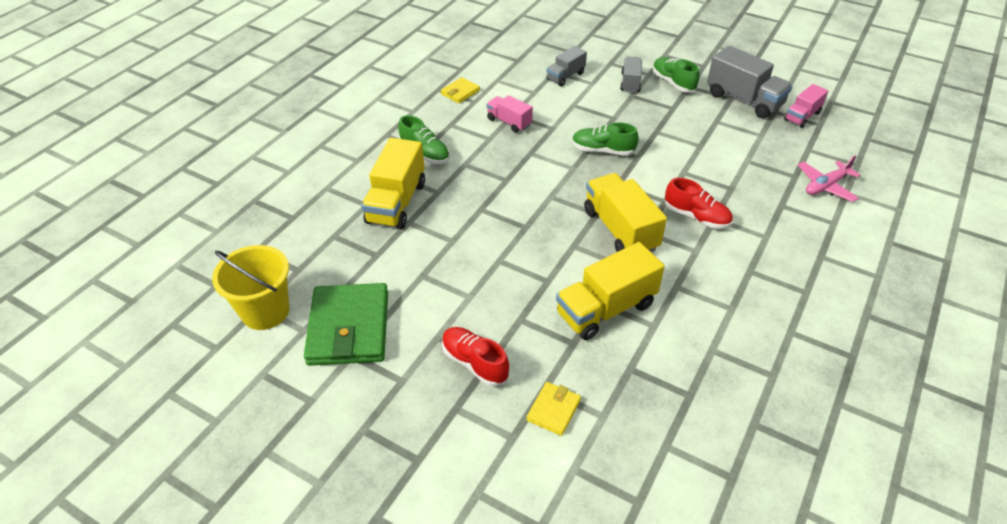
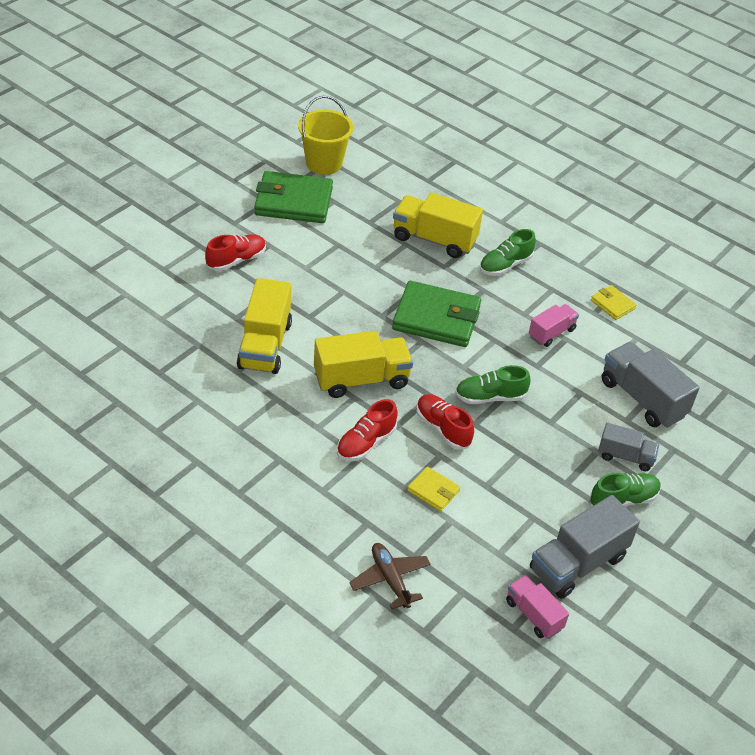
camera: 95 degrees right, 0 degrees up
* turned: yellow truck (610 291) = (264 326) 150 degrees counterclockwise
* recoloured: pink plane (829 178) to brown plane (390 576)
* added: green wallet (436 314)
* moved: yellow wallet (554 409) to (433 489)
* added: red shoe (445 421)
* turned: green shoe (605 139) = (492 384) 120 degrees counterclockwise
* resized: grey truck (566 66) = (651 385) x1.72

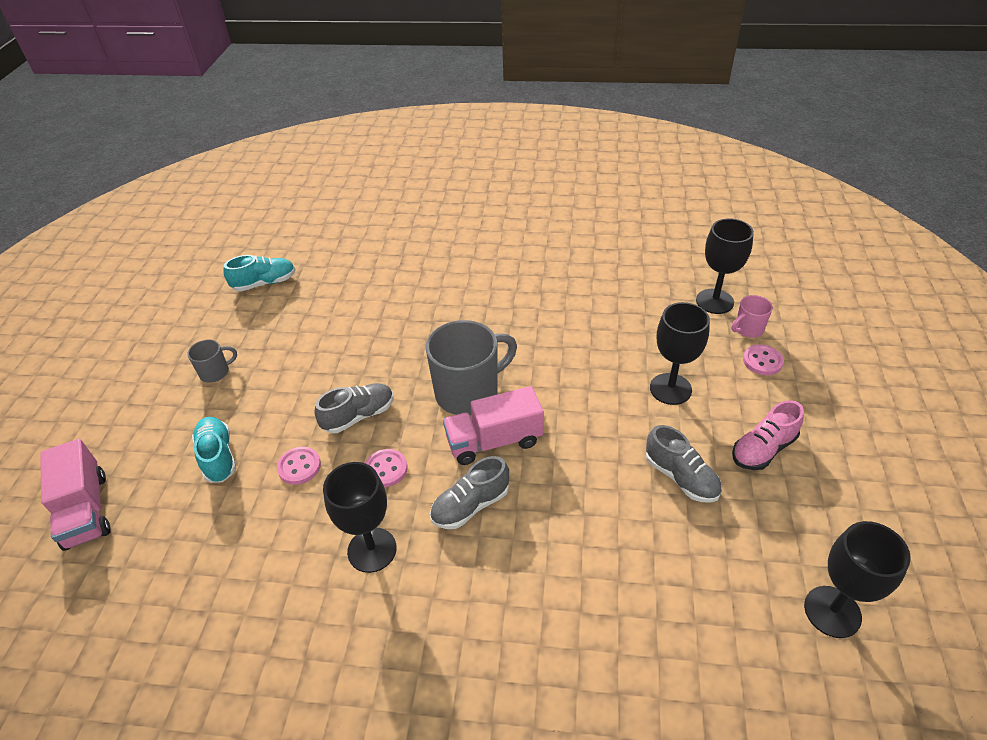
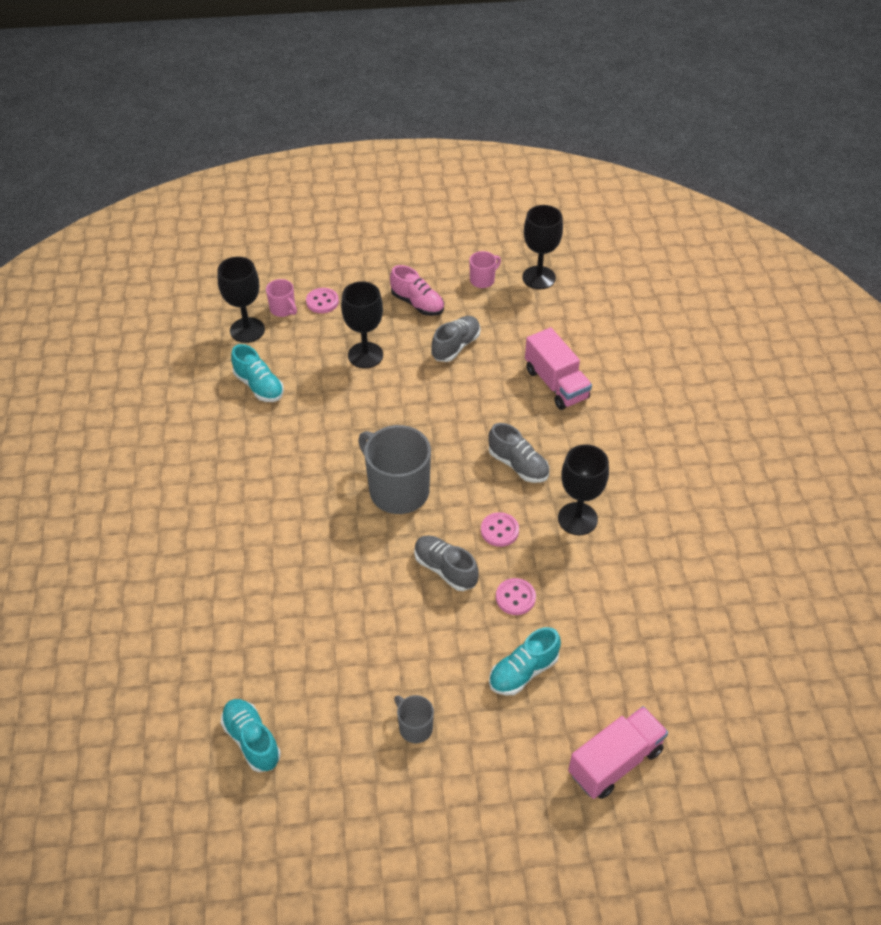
camera: 105 degrees left, 5 degrees up
* added: turquoise shoe (257 373)
* added: pink mug (485 269)
* moved: pink truck (493 425) to (558 369)

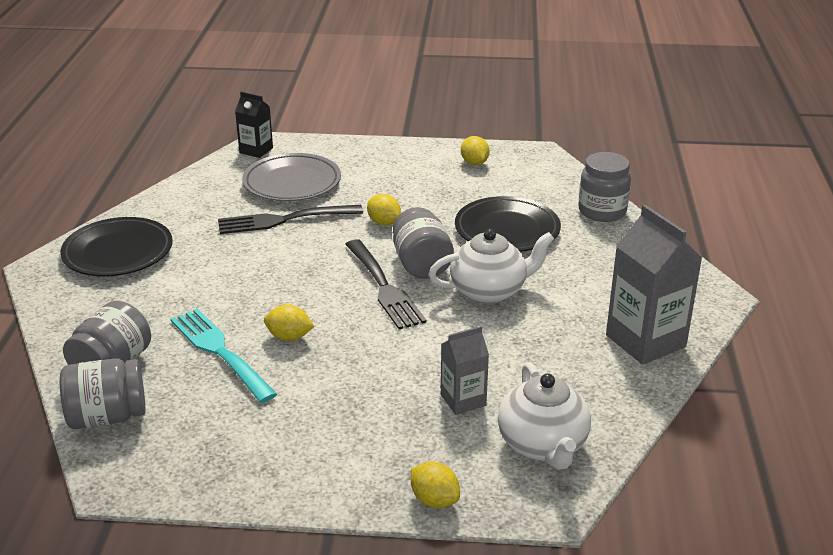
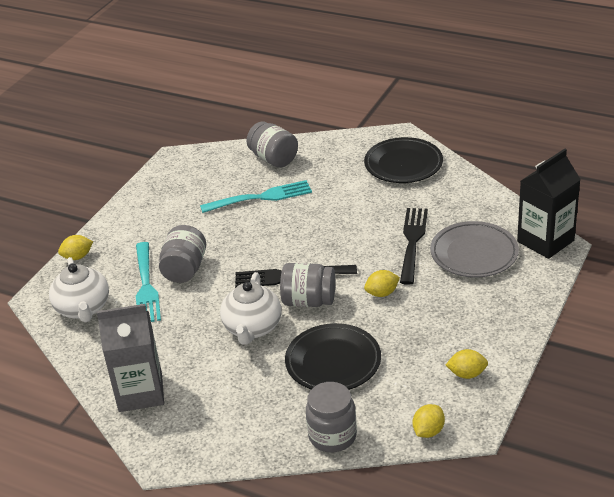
camera: 115 degrees right, 5 degrees up
* turned: white teapot (544 416) = (79 289) 120 degrees counterclockwise
* replaced: grey carton (465 370) to turquoise fork (148 282)
* moved: grey jar (102 393) to (182 254)
* moved: yellow lemon (289 322) to (429 421)
* resized: black carton (254 125) = (549 204) x1.77

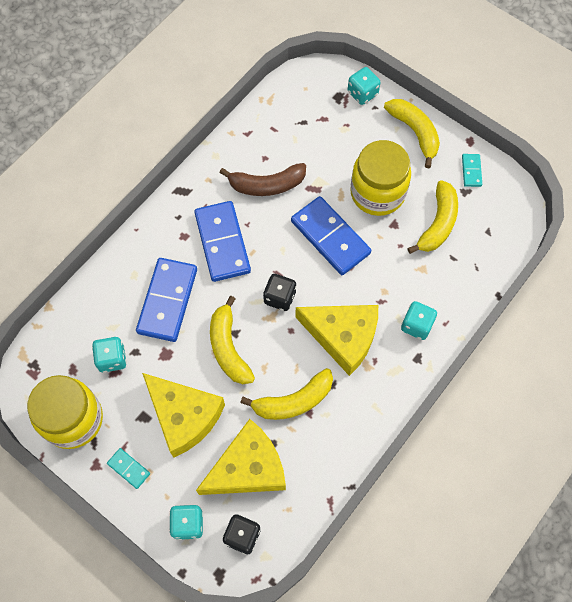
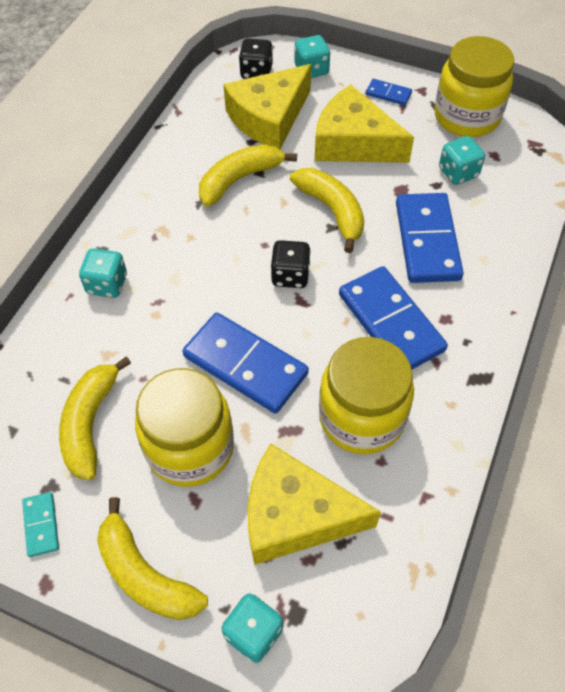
camera: 165 degrees right, 10 degrees down
* moved: yellow cheese (336 340) to (314 504)
* replaced: brown banana (262 179) to yellow jar (366 395)
* recoloured: turquoise domino (128 468) to blue domino (389 92)

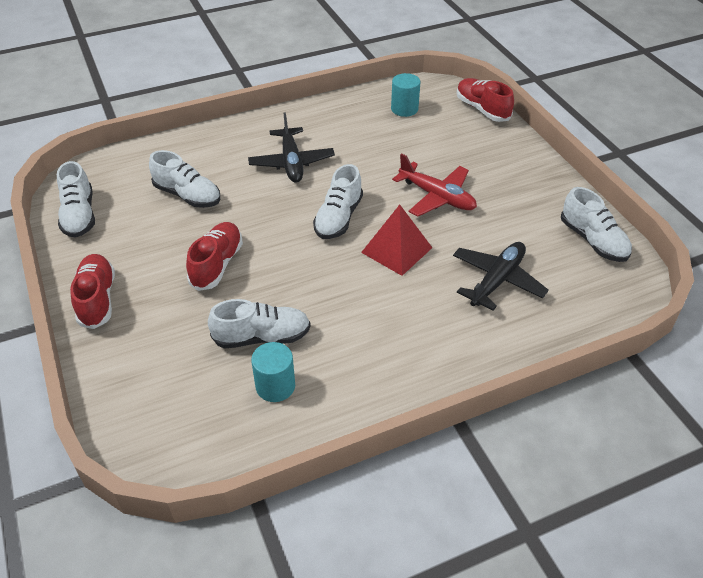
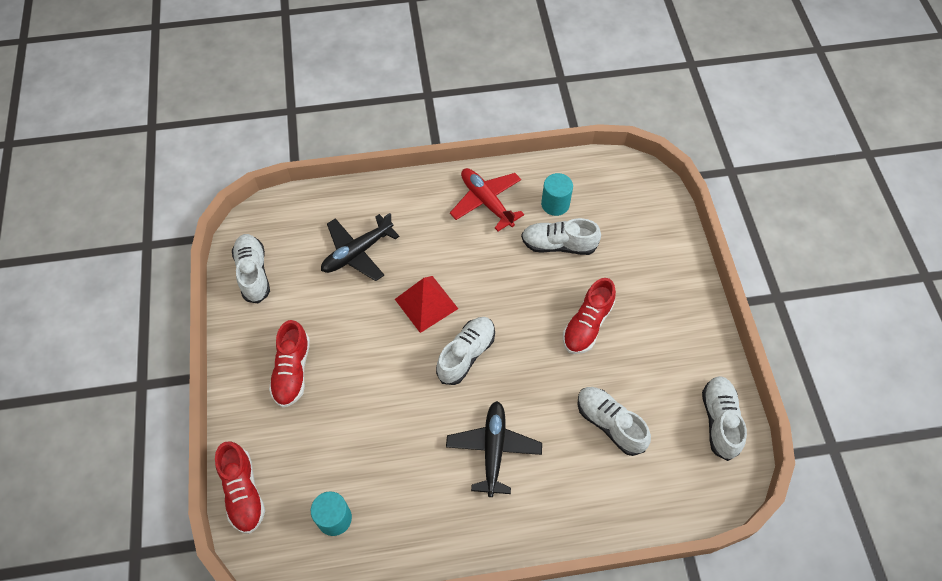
camera: 165 degrees left, 15 degrees up
* moved: red shoe (92 291) to (289 364)
* moved: red plane (434 184) to (487 199)

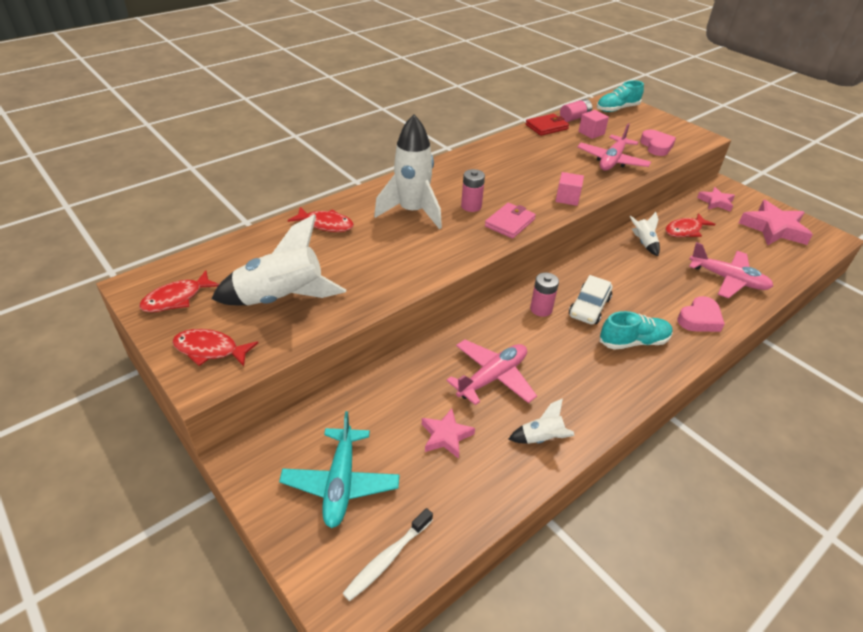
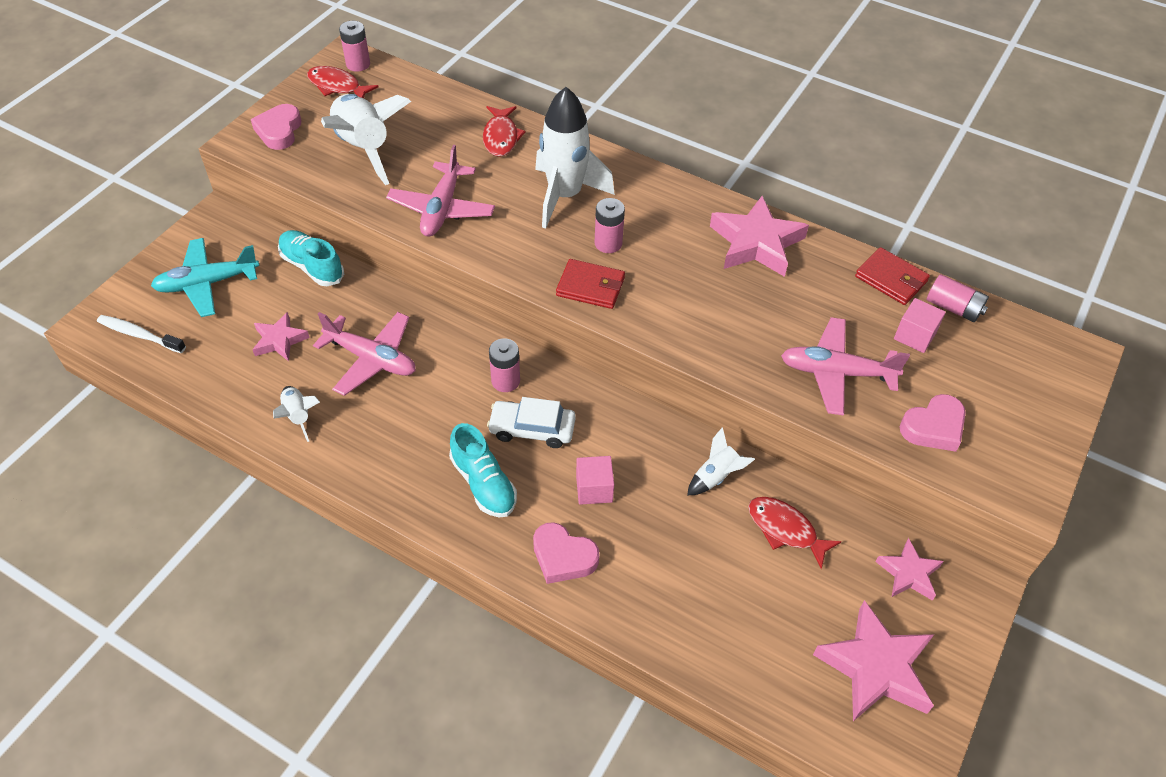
camera: 70 degrees right, 10 degrees up
* replaced: red fish (215 347) to pink heart (276 127)
* moved: turquoise shoe (620 96) to (311 258)
* added: pink battery (354 46)
* moved: pink plane (731 270) to (440 191)
* recoloured: pink wallet (510 221) to red wallet (590 284)
* moved: pink cube (569 189) to (595 480)
* added: pink star (759 236)

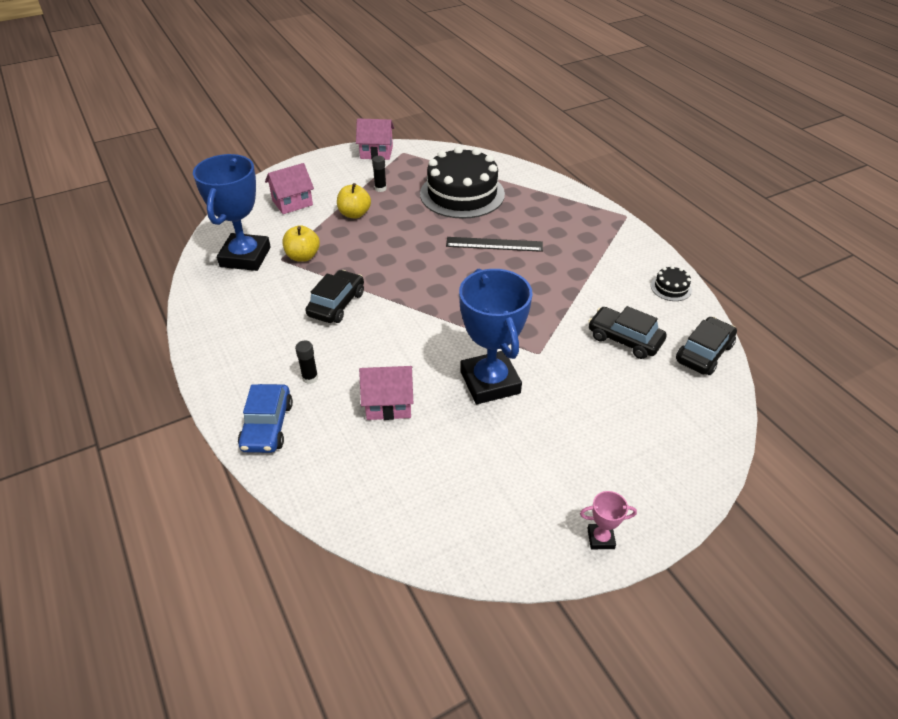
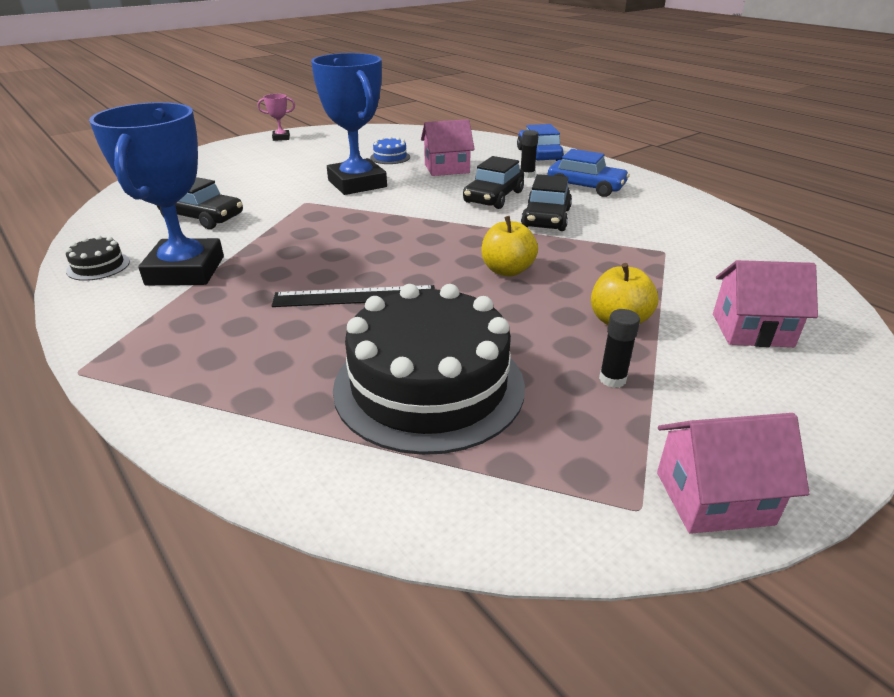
camera: 170 degrees right, 10 degrees down
* moved: blue trophy (232 212) to (156 193)
* added: blue cake (390 150)
* moved: black car (706 346) to (493 182)
* moved: yellow apple (301 243) to (509 246)
* added: blue car (589 173)
* turned: pink house (289 188) = (765 303) 45 degrees clockwise

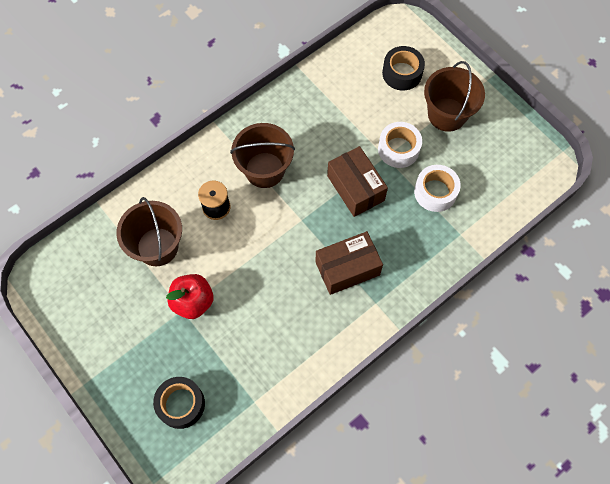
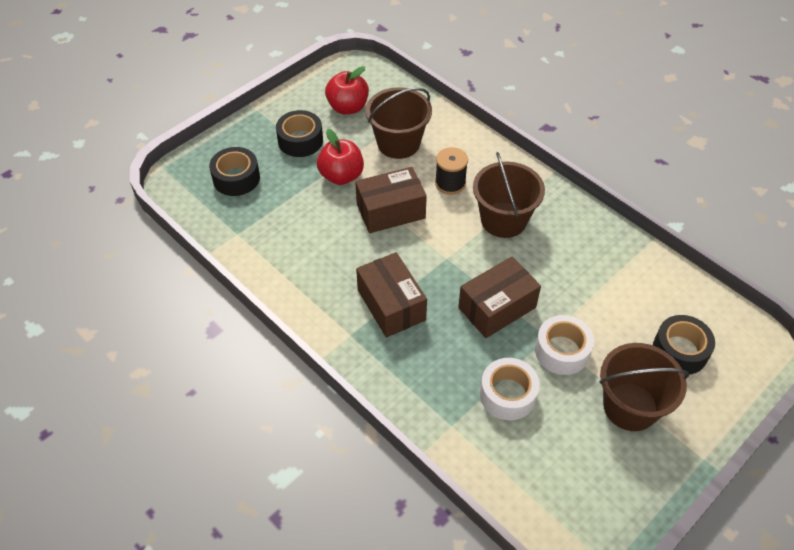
camera: 85 degrees right, 15 degrees down
* added: black tape (299 133)
* added: red apple (347 90)
* added: brown box (391 200)

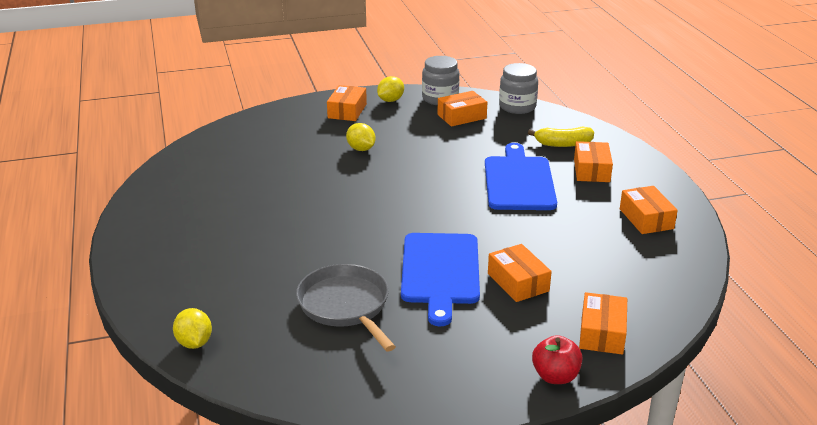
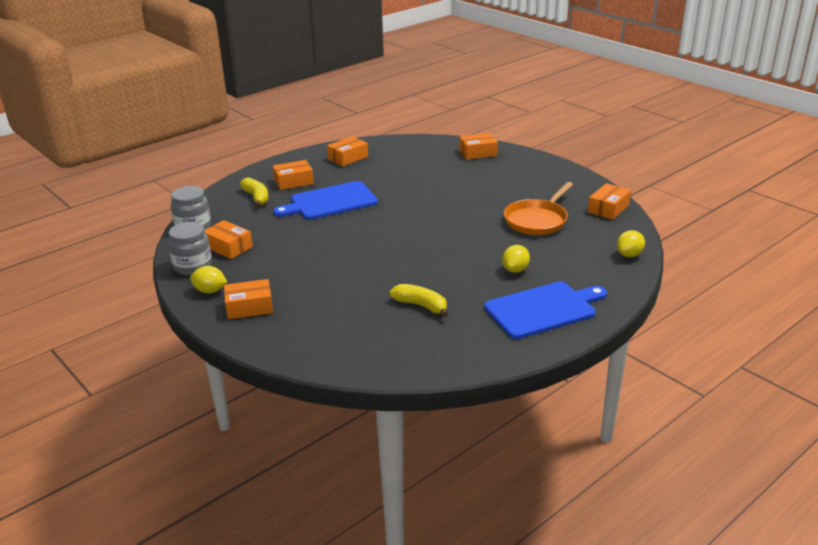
camera: 115 degrees left, 0 degrees up
* added: yellow banana (419 300)
* moved: blue cutting board (440 279) to (545 310)
* moved: yellow lemon (360 137) to (516 259)
* recoloured: grey pan (346 307) to orange pan (538 208)
* moved: orange box (520 273) to (609 201)
* removed: red apple (557 359)

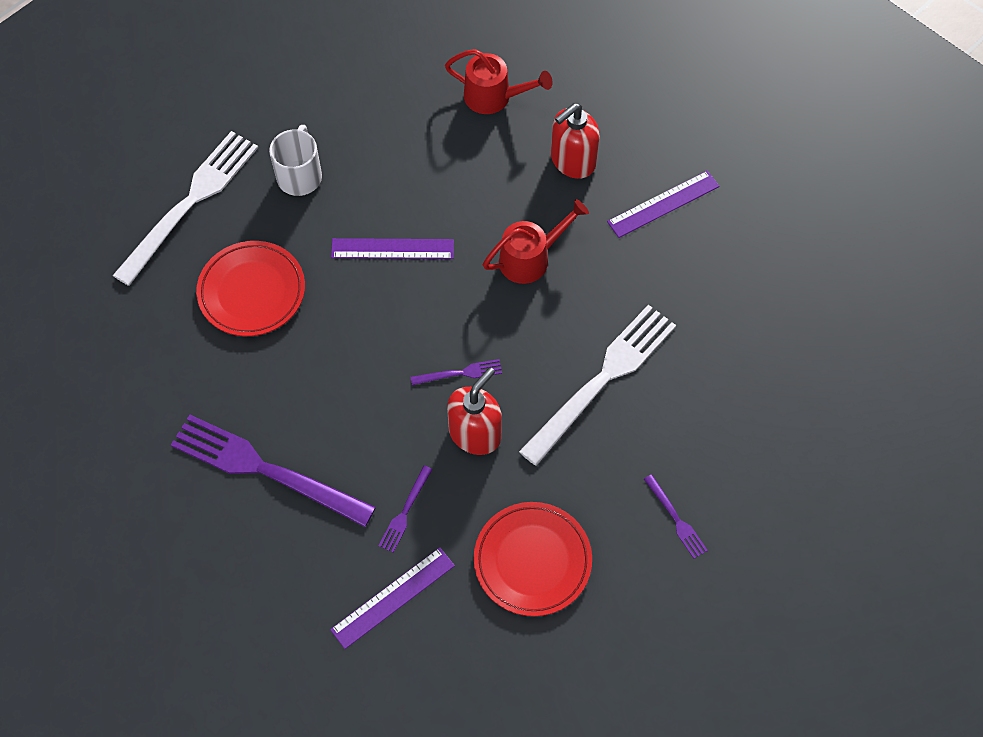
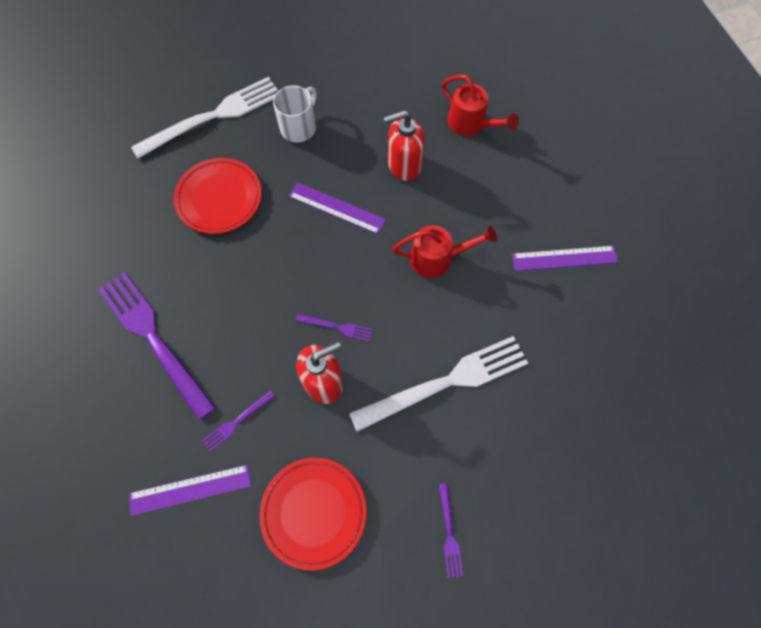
camera: 25 degrees right, 5 degrees up
* moved: red soap dispenser (575 141) to (404 145)

